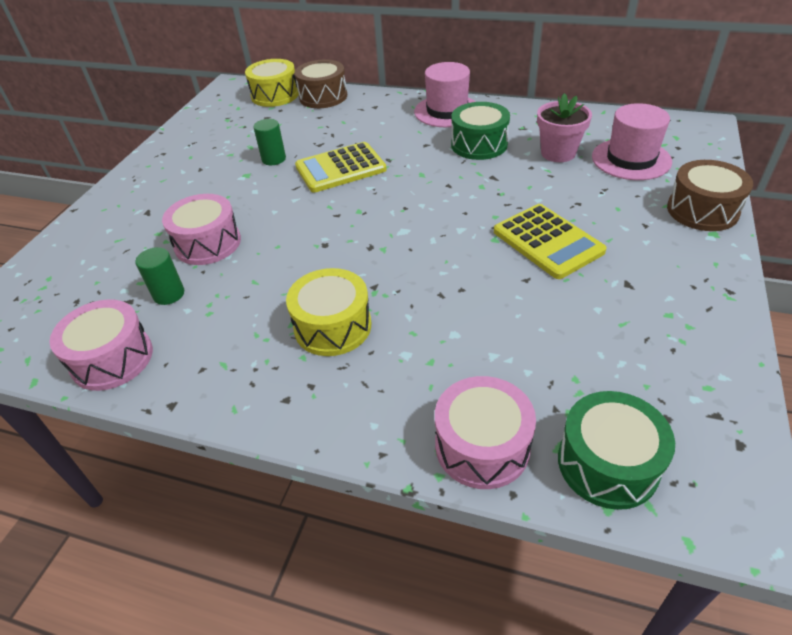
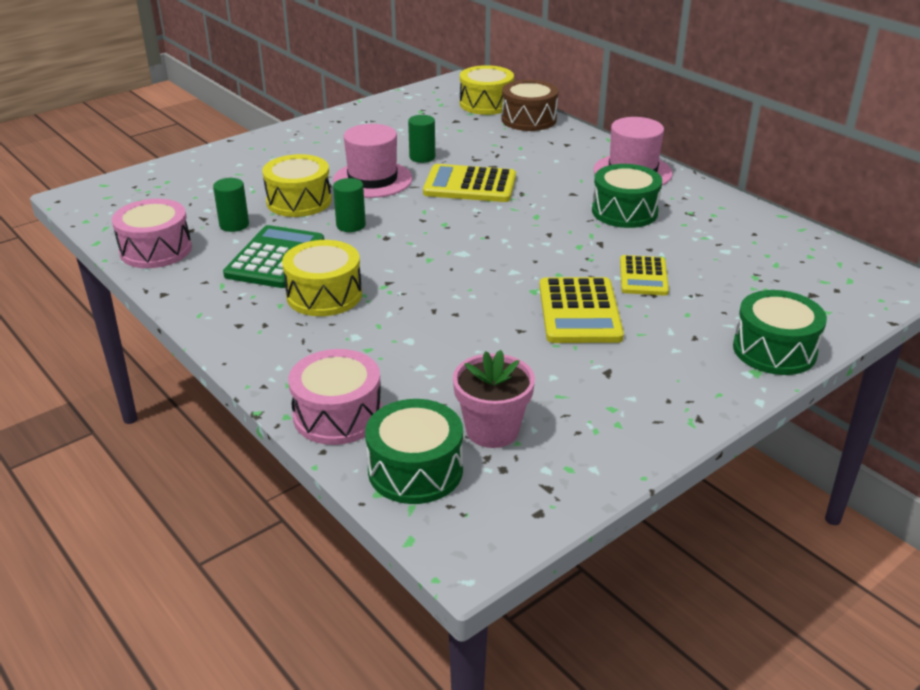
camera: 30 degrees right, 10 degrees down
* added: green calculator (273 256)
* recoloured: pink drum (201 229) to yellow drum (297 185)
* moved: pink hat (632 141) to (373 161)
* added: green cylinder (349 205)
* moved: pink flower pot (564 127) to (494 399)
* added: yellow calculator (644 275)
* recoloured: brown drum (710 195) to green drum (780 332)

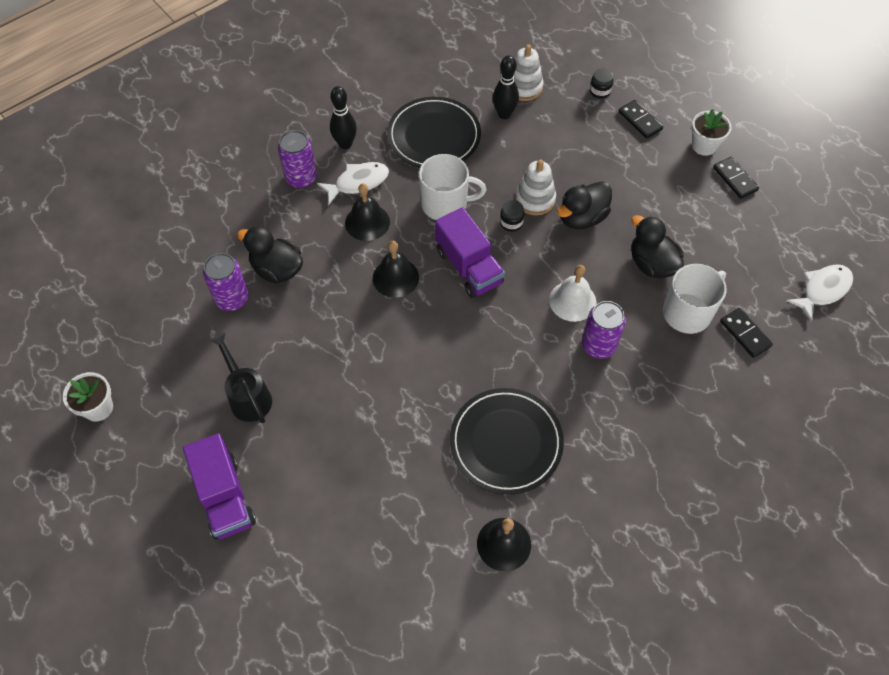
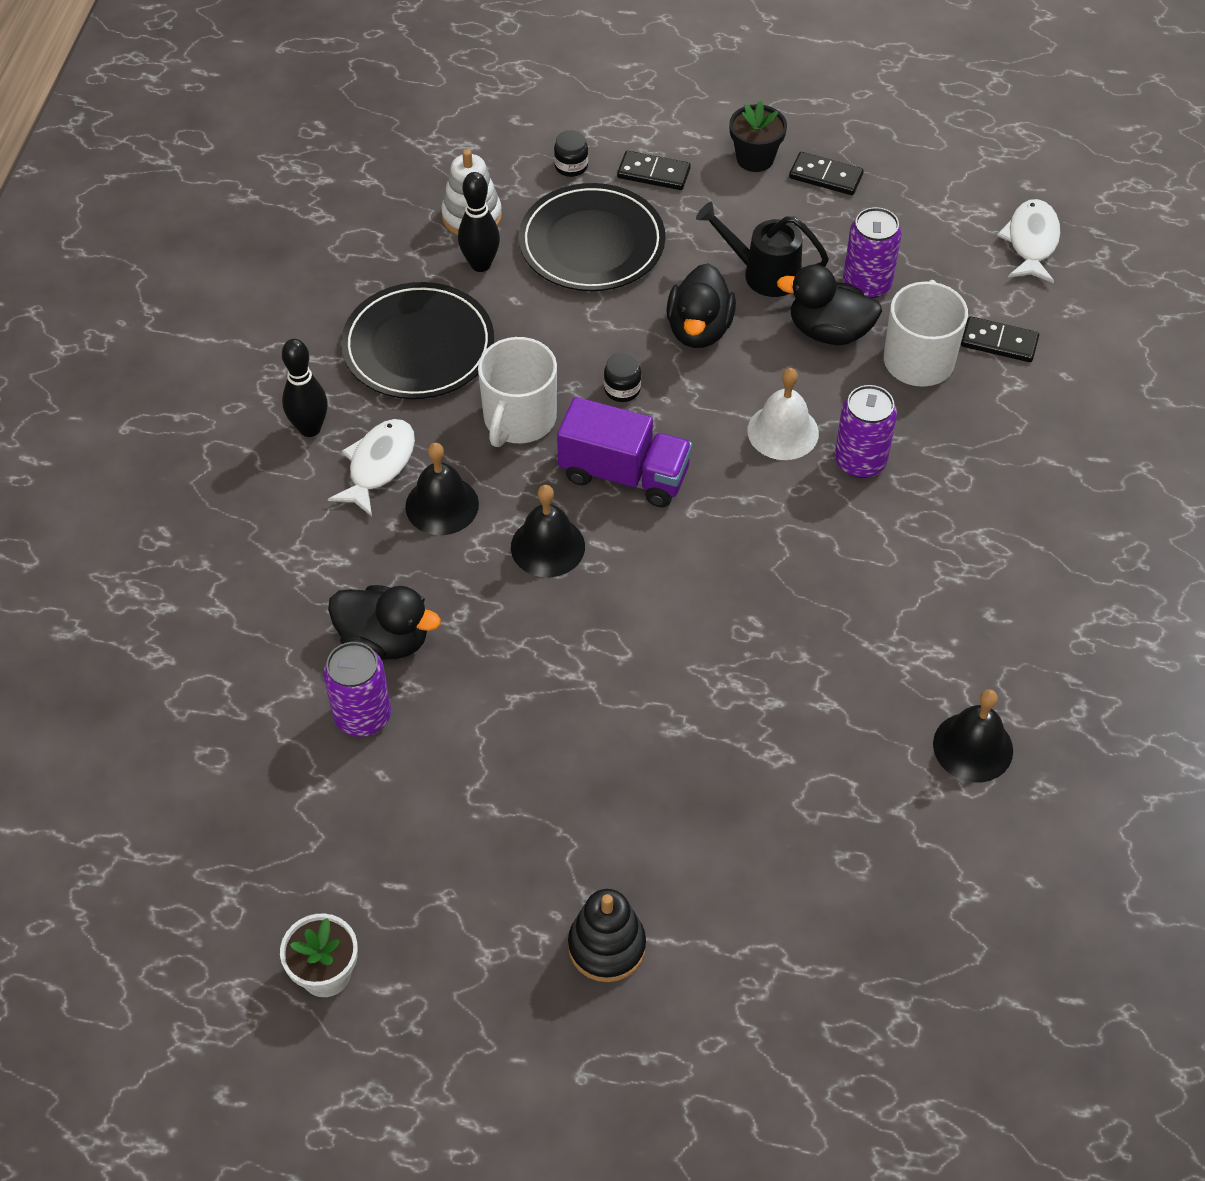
camera: 40 degrees left, 5 degrees down
* turned: black duck (270 254) = (384 622) 150 degrees counterclockwise
* turned: white mug (452 187) = (517 392) 150 degrees clockwise
* moved: black plate (507 441) to (592 237)
* replaced: purple truck (219 486) to black stacking toy (607 935)
* moved: black watering can (240 378) to (762 249)
* recoloured: white flower pot (712 132) to black flower pot (758 136)
* moved: purple can (297 159) to (872 253)
* removed: white stacking toy (535 187)

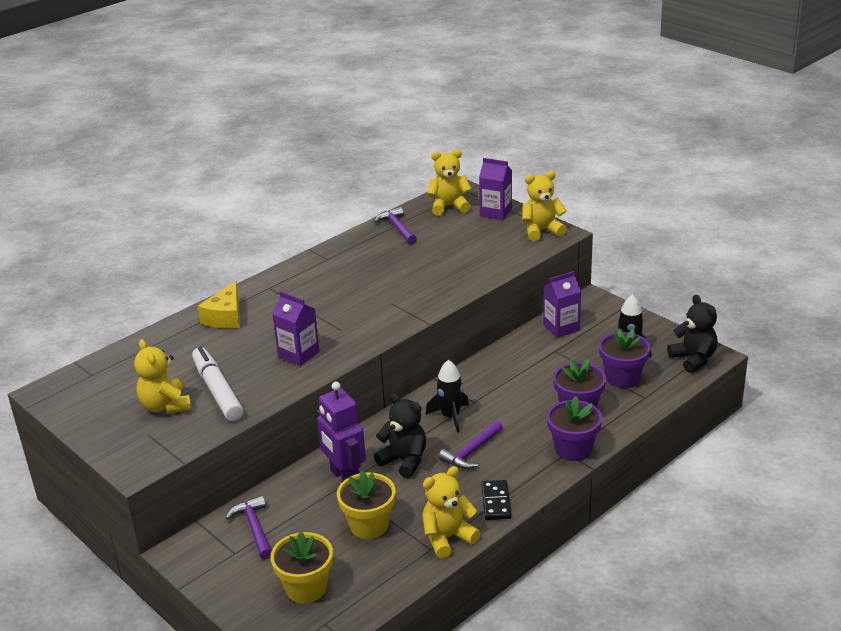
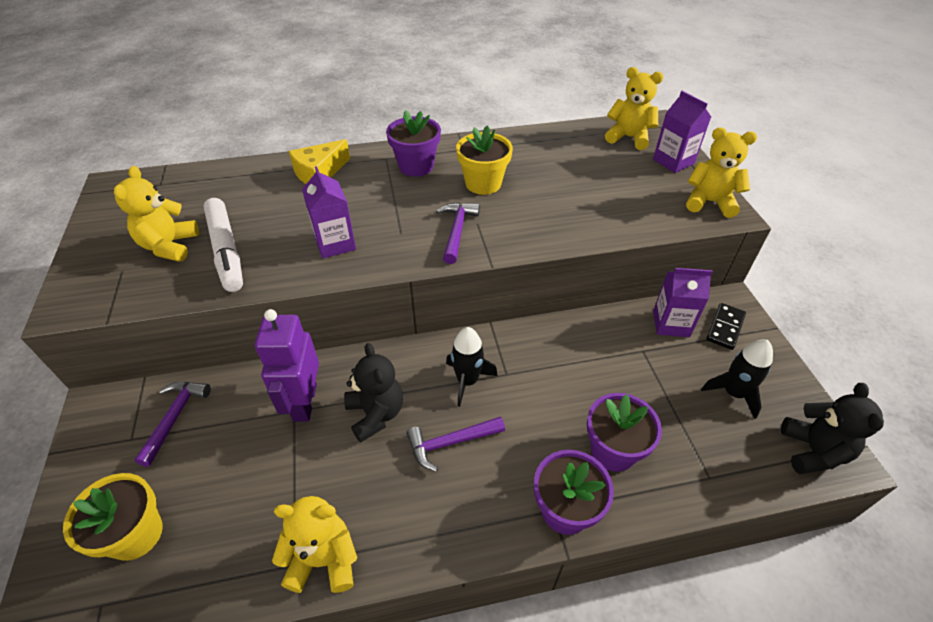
camera: 30 degrees right, 15 degrees up
* turned: white marker (217 383) = (223 245) 150 degrees clockwise
* moved: purple flower pot (625 358) to (413 143)
* moved: purple hammer (395 225) to (458 233)
* moved: yellow flower pot (366 505) to (484 160)
* moved: black domino (496 500) to (726 326)

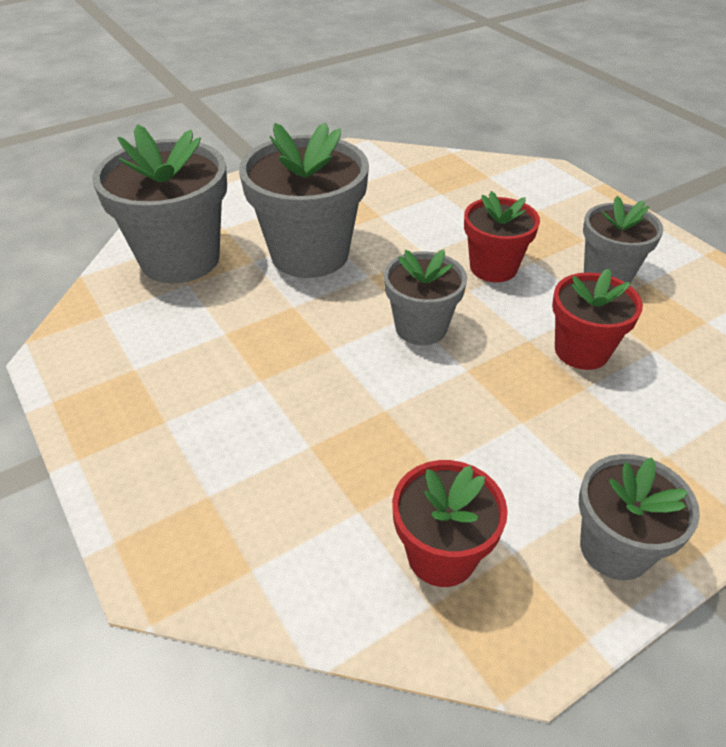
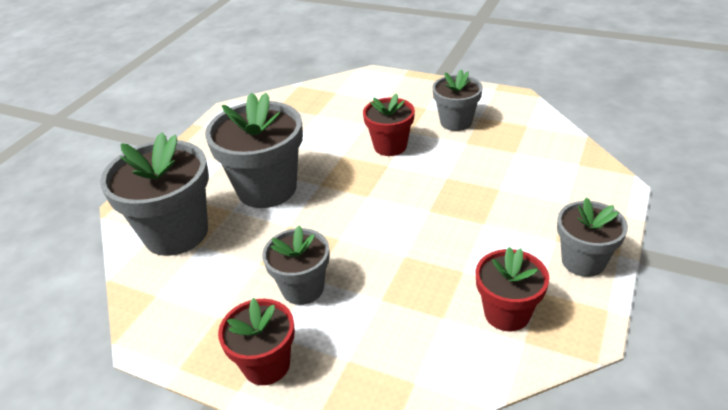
camera: 30 degrees left, 5 degrees down
* moved: red flower pot (597 319) to (256 341)
* moved: grey flower pot (425 297) to (296 265)

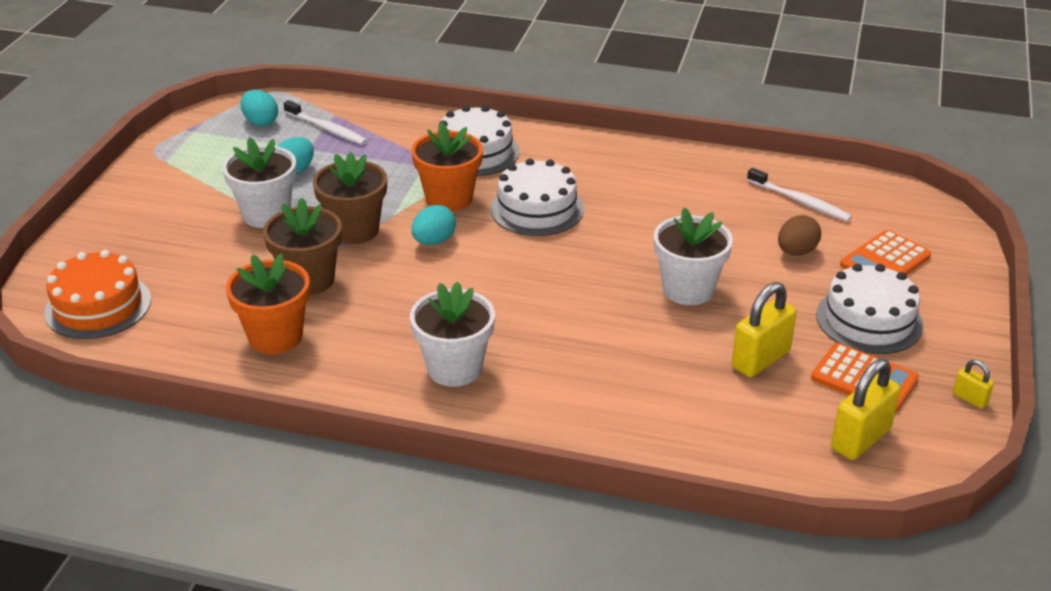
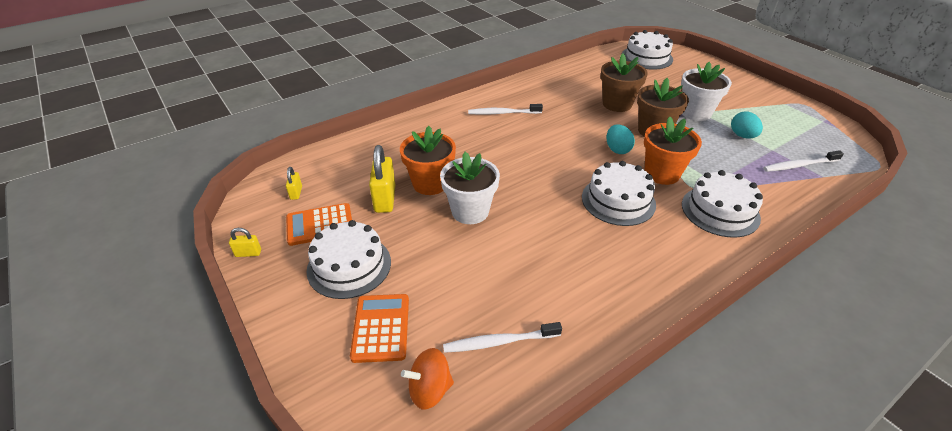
camera: 130 degrees right, 5 degrees up
* resized: yellow padlock (866 409) = (294 183) x0.51
* moved: orange flower pot (268 304) to (428 160)
* added: orange spinning top (427 379)
* replaced: white flower pot (452 334) to white toothbrush (505 109)
* recoloured: orange cake (97 294) to white cake (647 49)
* removed: turquoise egg (259 108)
* removed: brown egg (799 235)

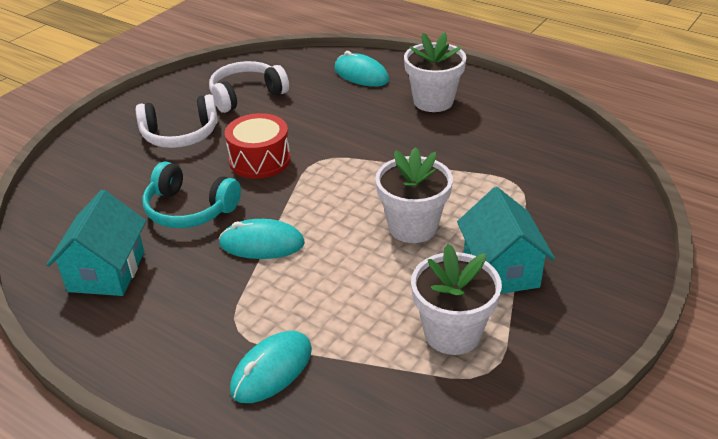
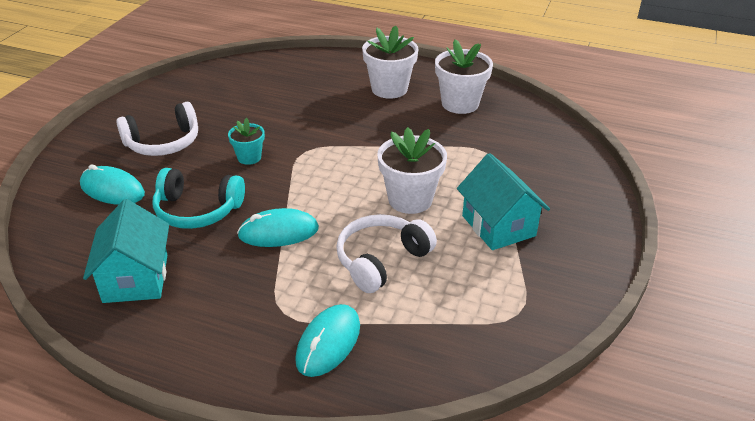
camera: 15 degrees left, 0 degrees up
* moved: turquoise mouse (361 69) to (112 185)
* replaced: red drum (258 146) to turquoise flower pot (246 141)
* moved: white headphones (249 87) to (386 253)
* moved: white flower pot (456 299) to (464 76)

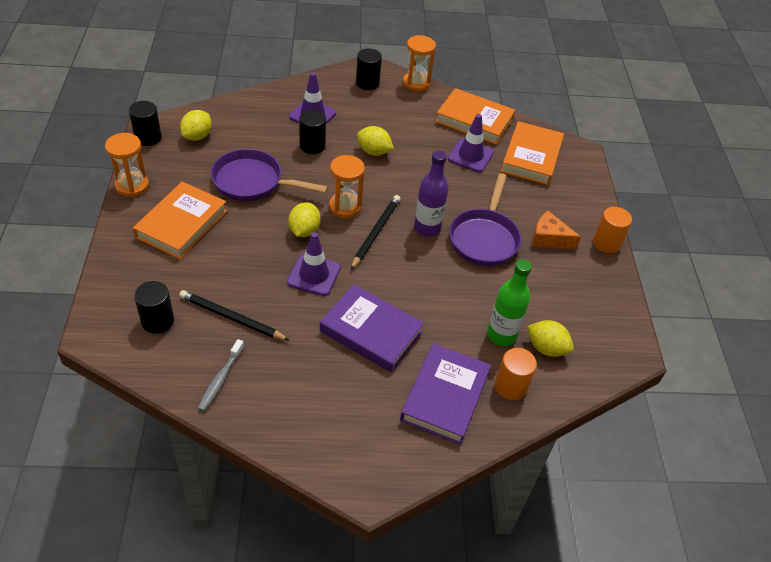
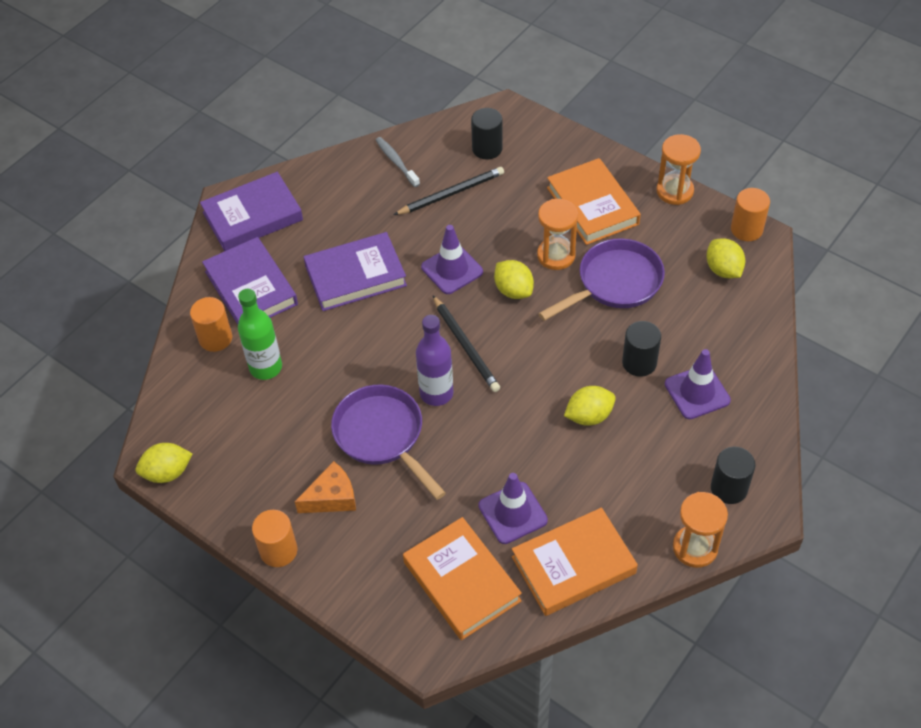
camera: 135 degrees right, 5 degrees up
* moved: yellow lemon (550 338) to (164 463)
* added: purple book (251 211)
* moved: orange hourglass (347 186) to (557 234)
* recoloured: black cylinder (145 123) to orange cylinder (750 214)

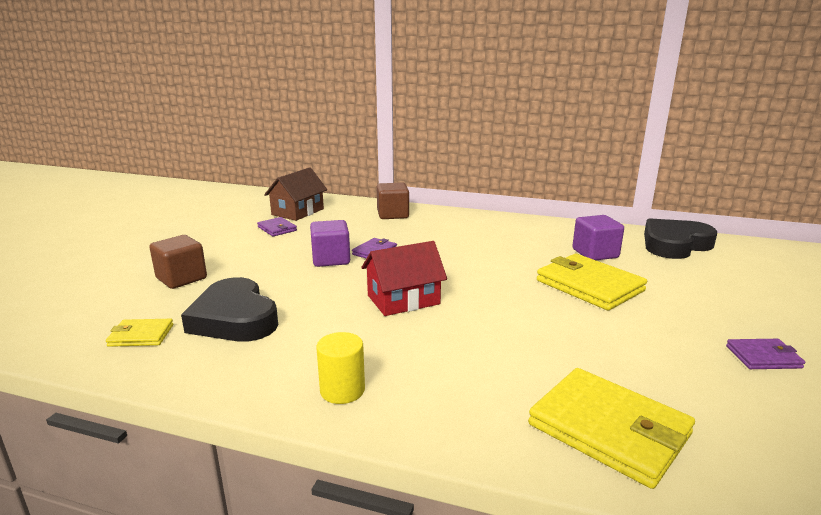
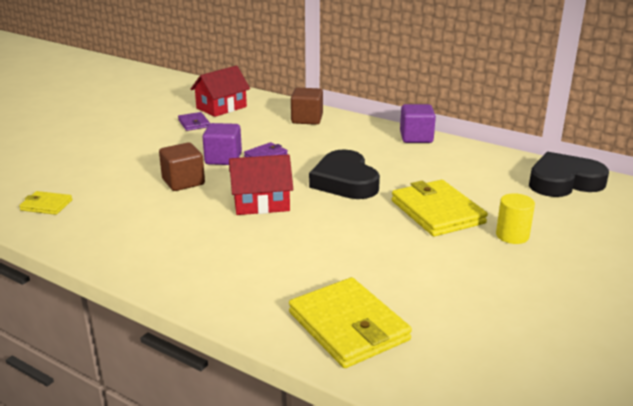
camera: 15 degrees right, 5 degrees up
* moved: brown cube (178 262) to (182 167)
* recoloured: brown house (295 194) to red house (220 91)
* moved: black heart (229 309) to (344 174)
* moved: purple cube (598 237) to (418 123)
* moved: yellow cylinder (340 368) to (515 218)
* removed: purple wallet (765 354)

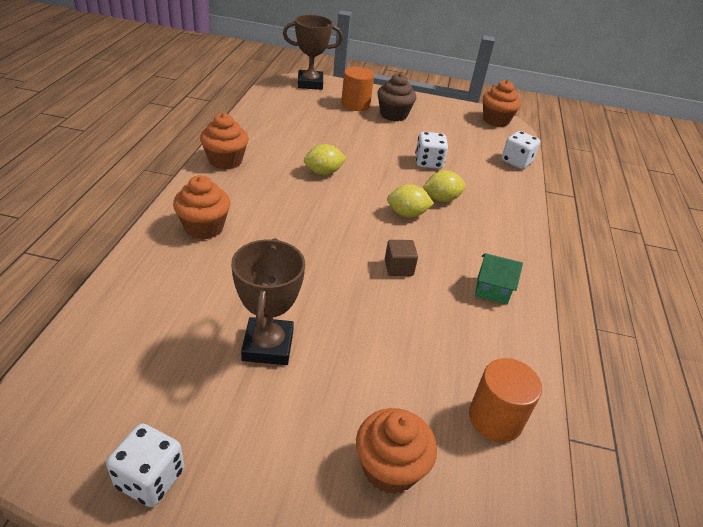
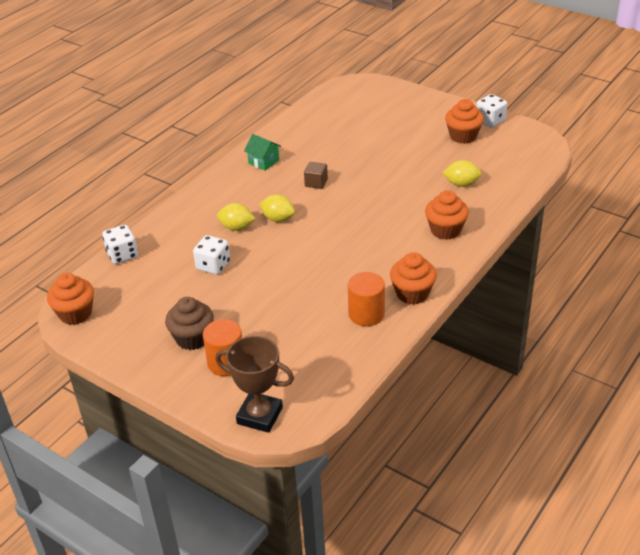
camera: 150 degrees left, 0 degrees up
* moved: orange cylinder (505 400) to (366 299)
* moved: yellow lemon (325 159) to (462 173)
* moved: orange cupcake (396 451) to (464 121)
* removed: brown trophy (268 301)

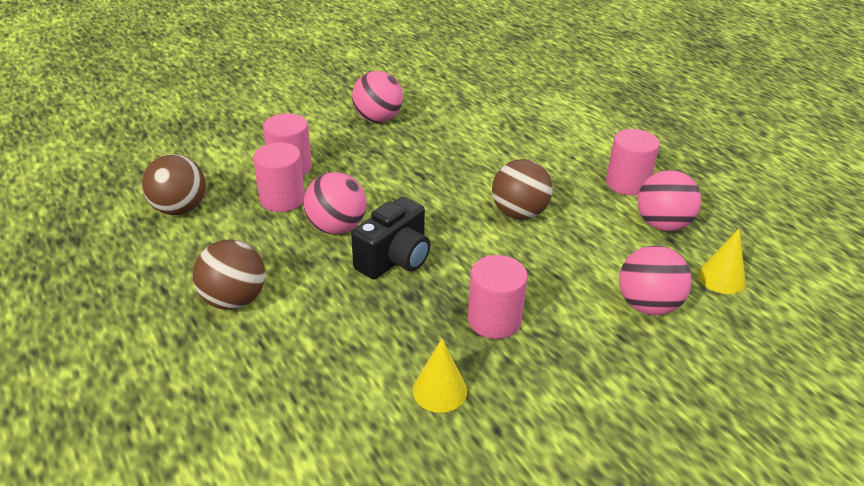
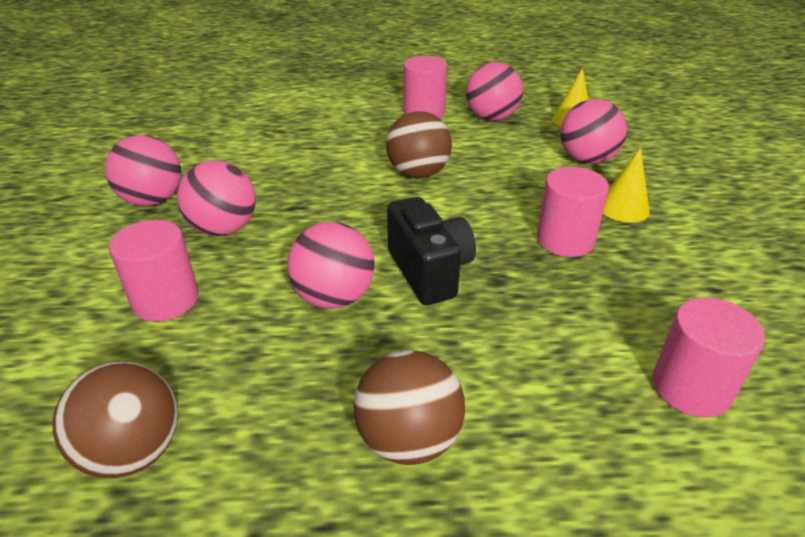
camera: 60 degrees left, 0 degrees up
* added: pink ball (216 198)
* moved: yellow cone (440 376) to (626 185)
* moved: pink cylinder (279 177) to (709 357)

